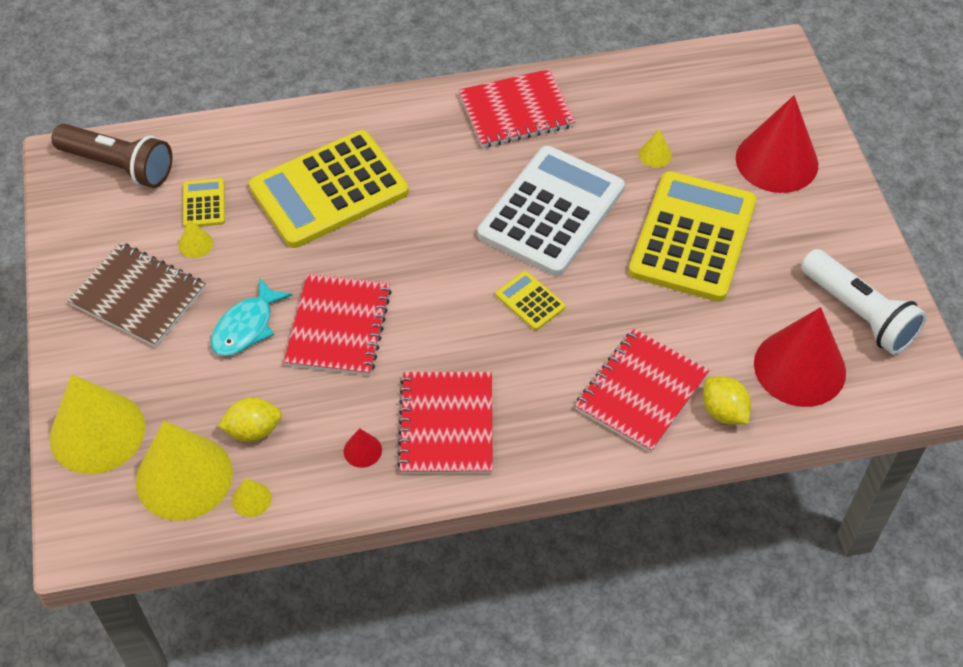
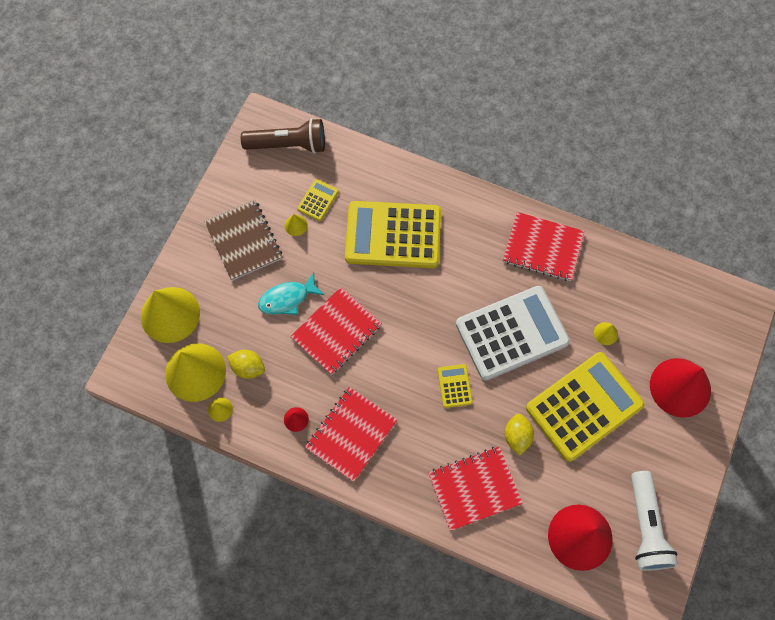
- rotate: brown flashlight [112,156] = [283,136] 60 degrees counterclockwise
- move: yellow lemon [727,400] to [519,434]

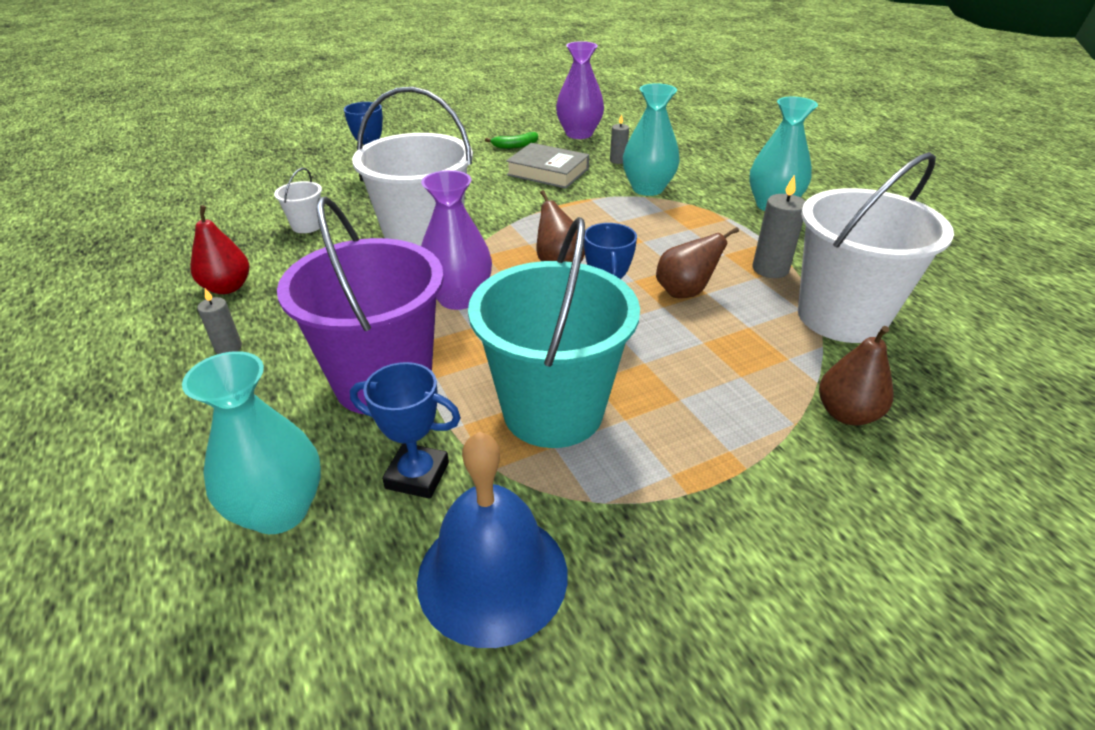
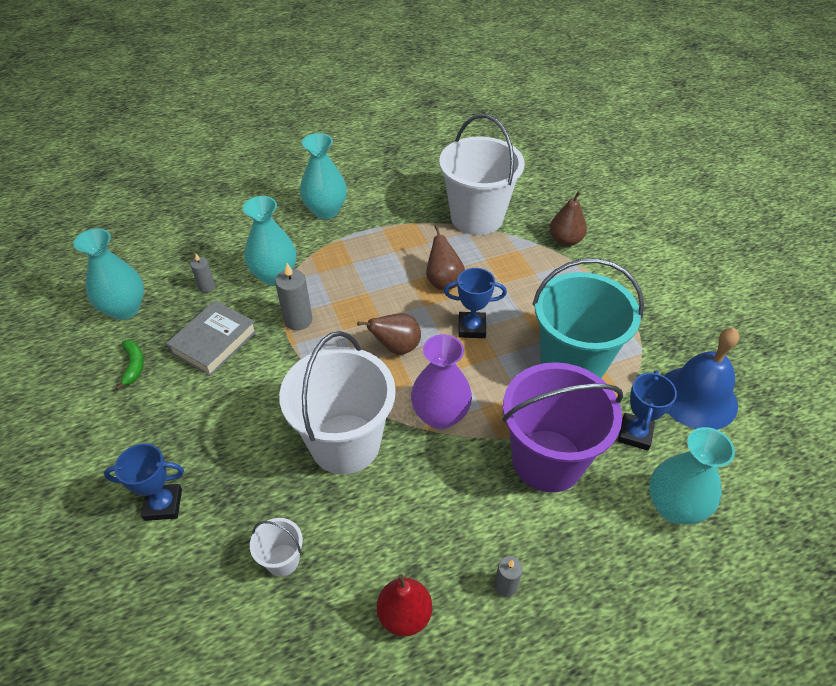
- recolor: purple vase [580,90] to turquoise vase [108,274]
- move: grey candle [779,226] to [293,296]

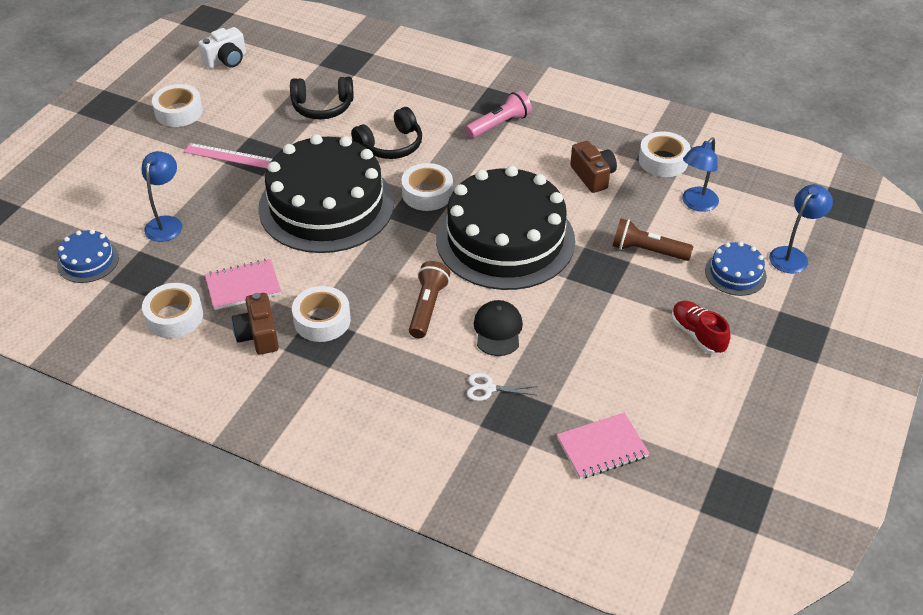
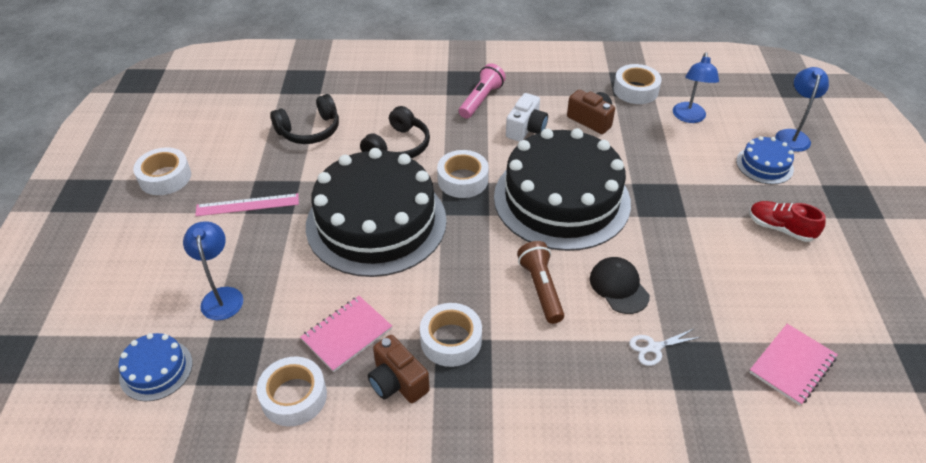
- move: white camera [222,48] to [527,117]
- delete: brown flashlight [653,239]

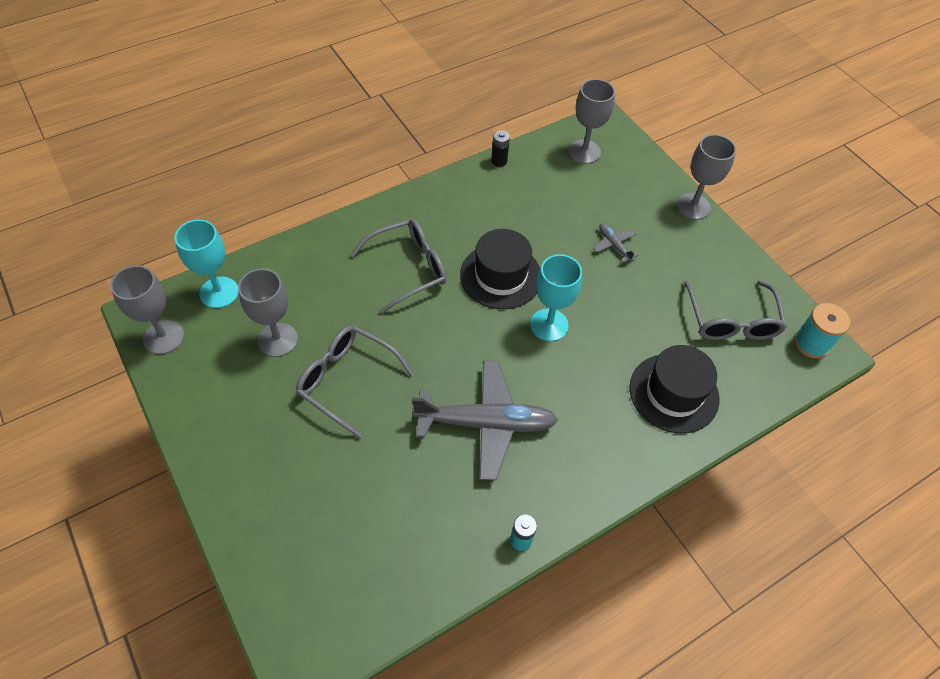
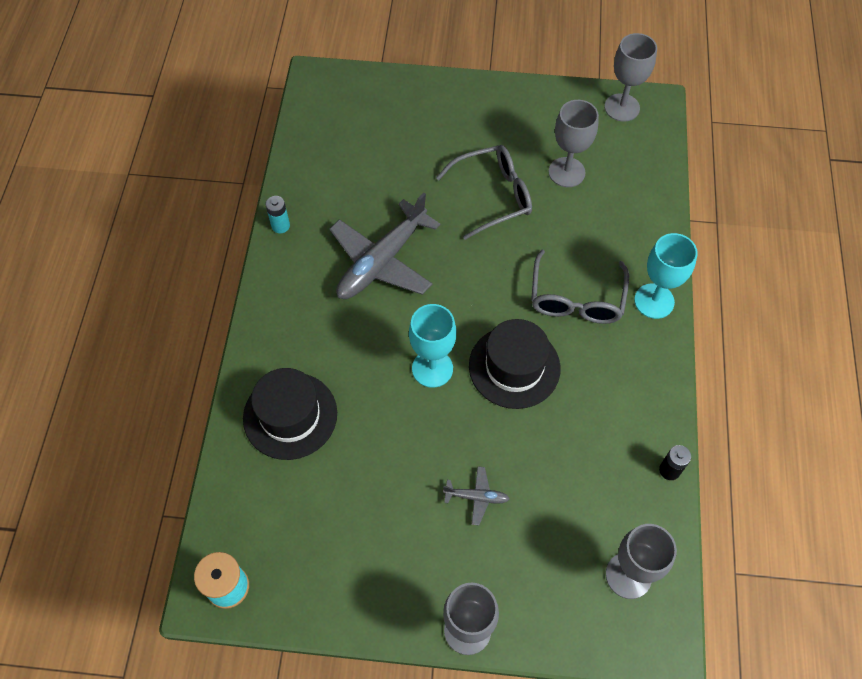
- move: turquoise goblet [207,263] to [666,276]
- delete: grey glasses [735,310]

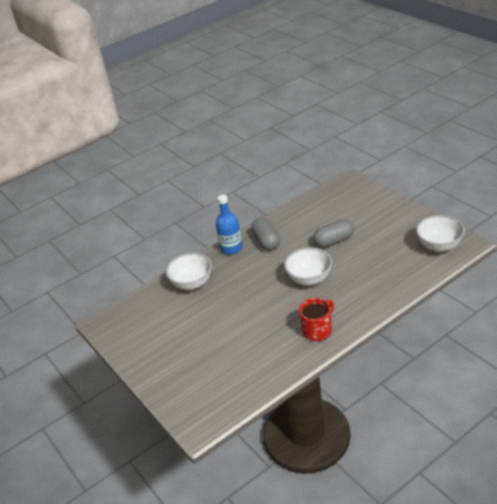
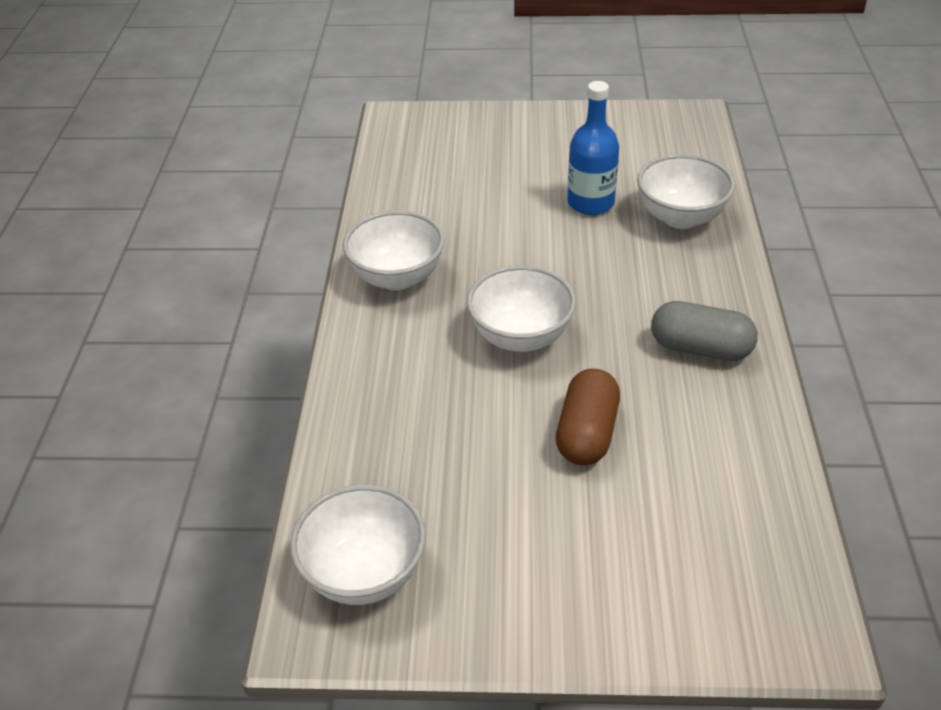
- move: blue bottle [229,224] to [593,148]
- recolor: grey capsule [333,233] to brown capsule [588,417]
- replace: red mug [316,319] to white bowl [394,250]

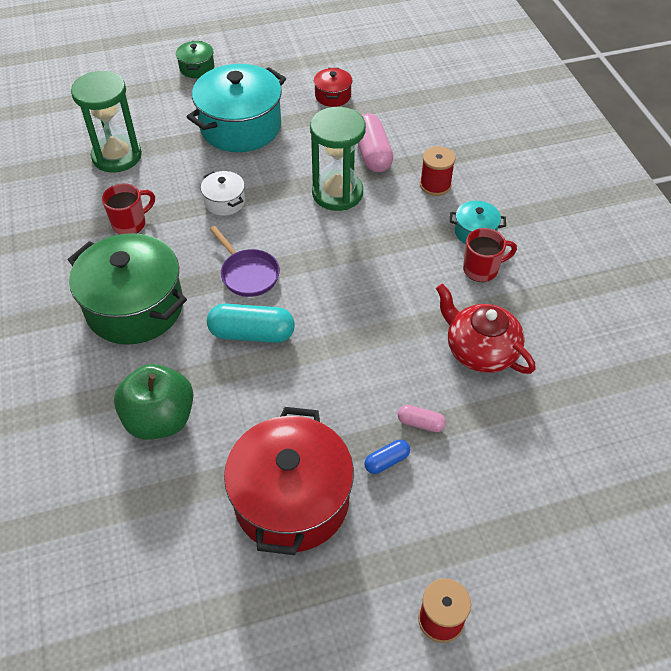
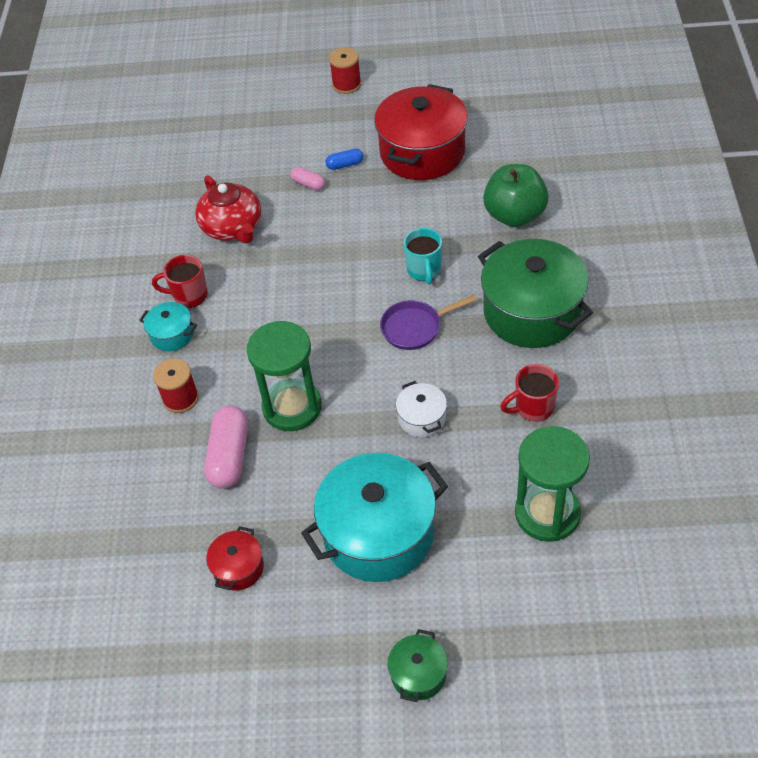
- rotate: purple pan [245,261] = [428,322] 90 degrees counterclockwise
- replace: turquoise capsule [251,323] to turquoise mug [422,256]

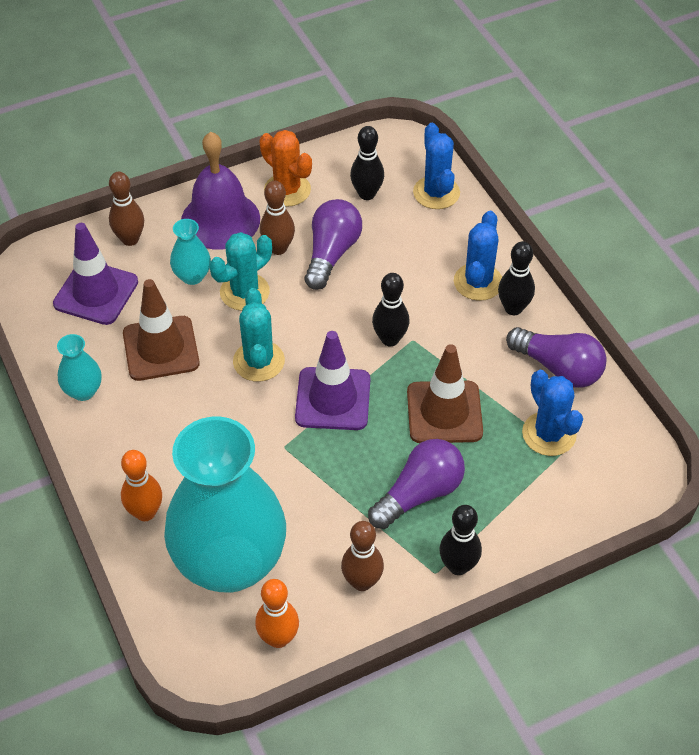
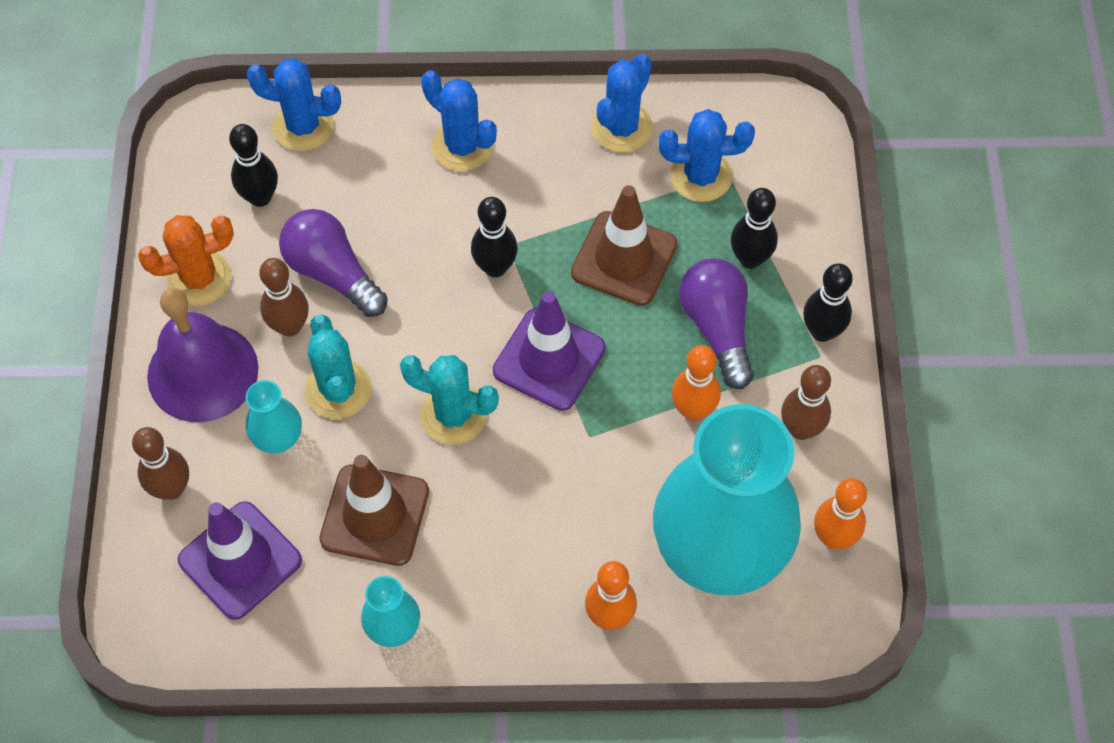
- move: black bowling pin [516,278] to [754,228]
- replace: purple light bulb [556,357] to blue cactus [622,103]
- insert: orange bowling pin [696,383]

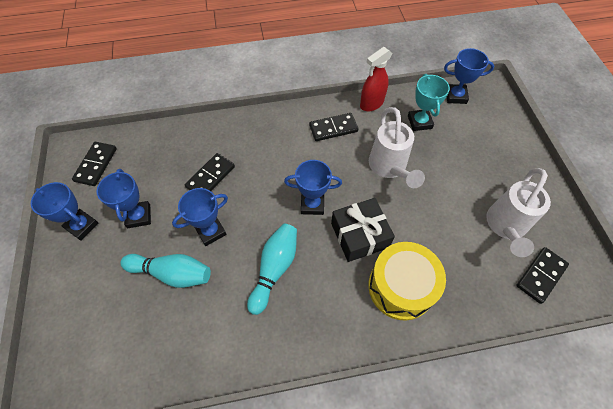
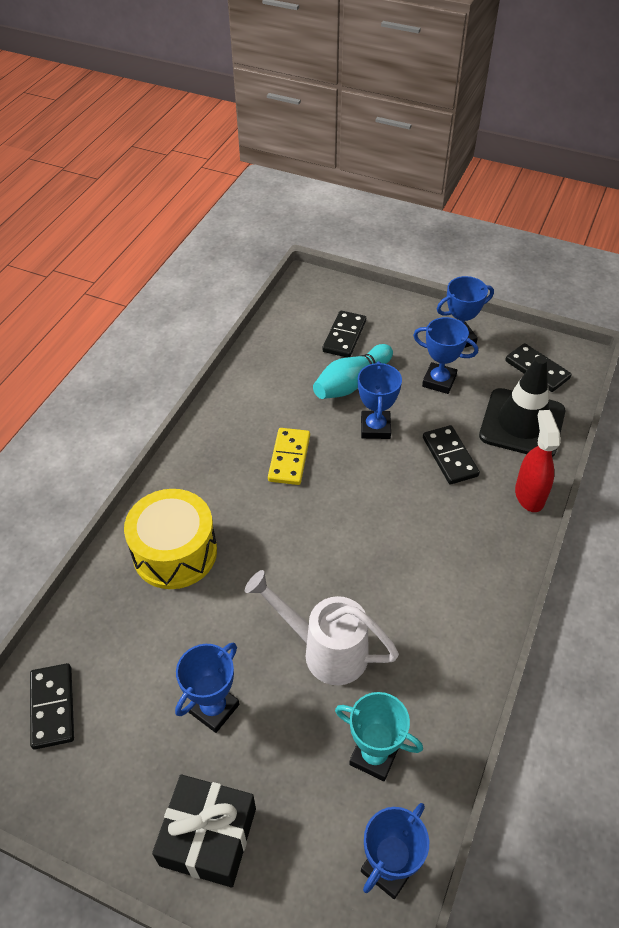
- move: red spray bottle [376,79] to [537,461]
- move: black domino [333,127] to [344,333]
- move: blue trophy [313,187] to [207,688]
- delete: white watering can [518,212]
- move: black gift [363,230] to [204,831]
- replace: turquoise bowling pin [272,269] to yellow domino [289,456]
- insert: black traffic cone [522,406]

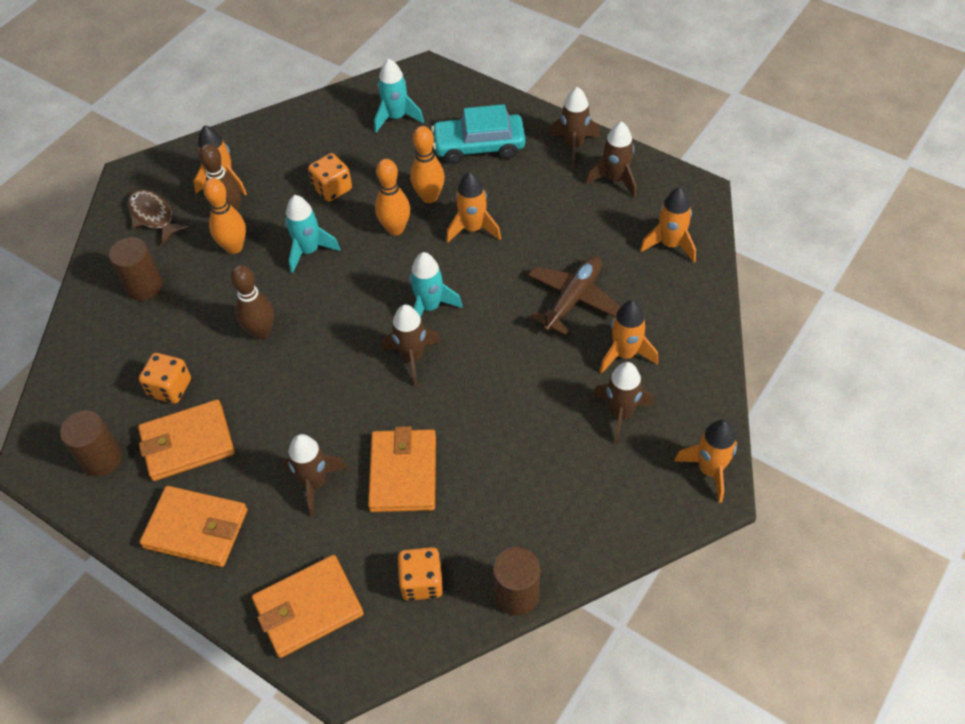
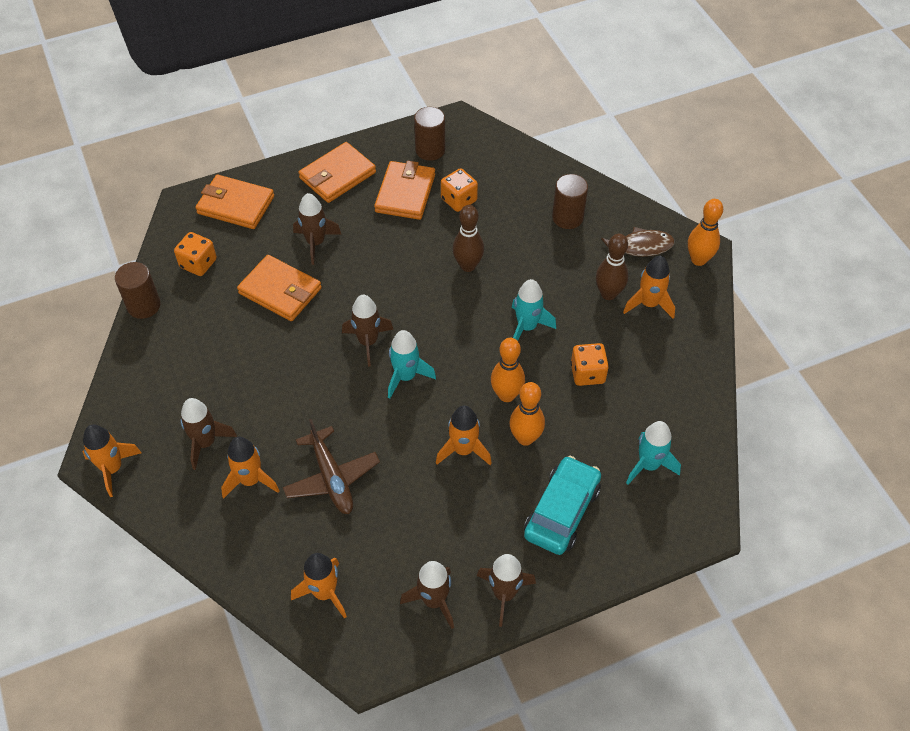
- move: orange bowling pin [224,216] to [705,232]
- rotate: orange wallet [308,606] = [234,202] 75 degrees counterclockwise

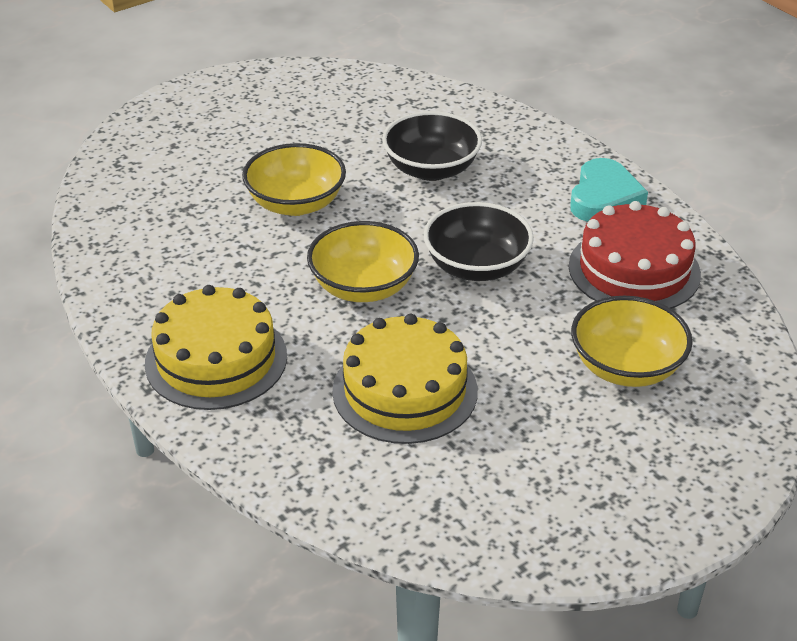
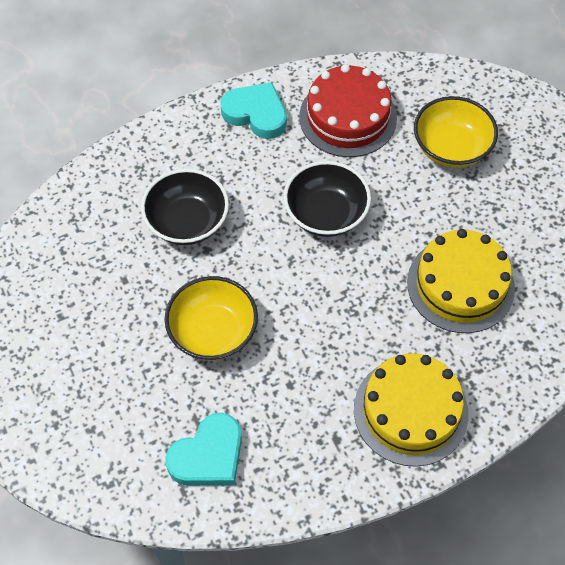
- delete: yellow bowl [363,261]
- insert: turquoise heart [203,449]

